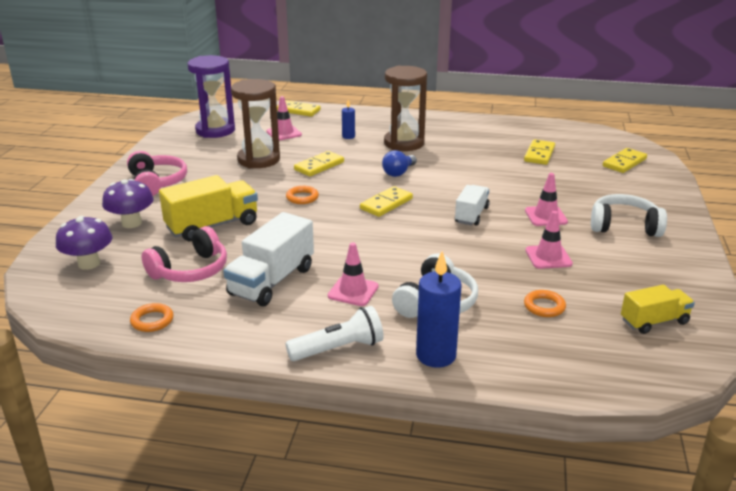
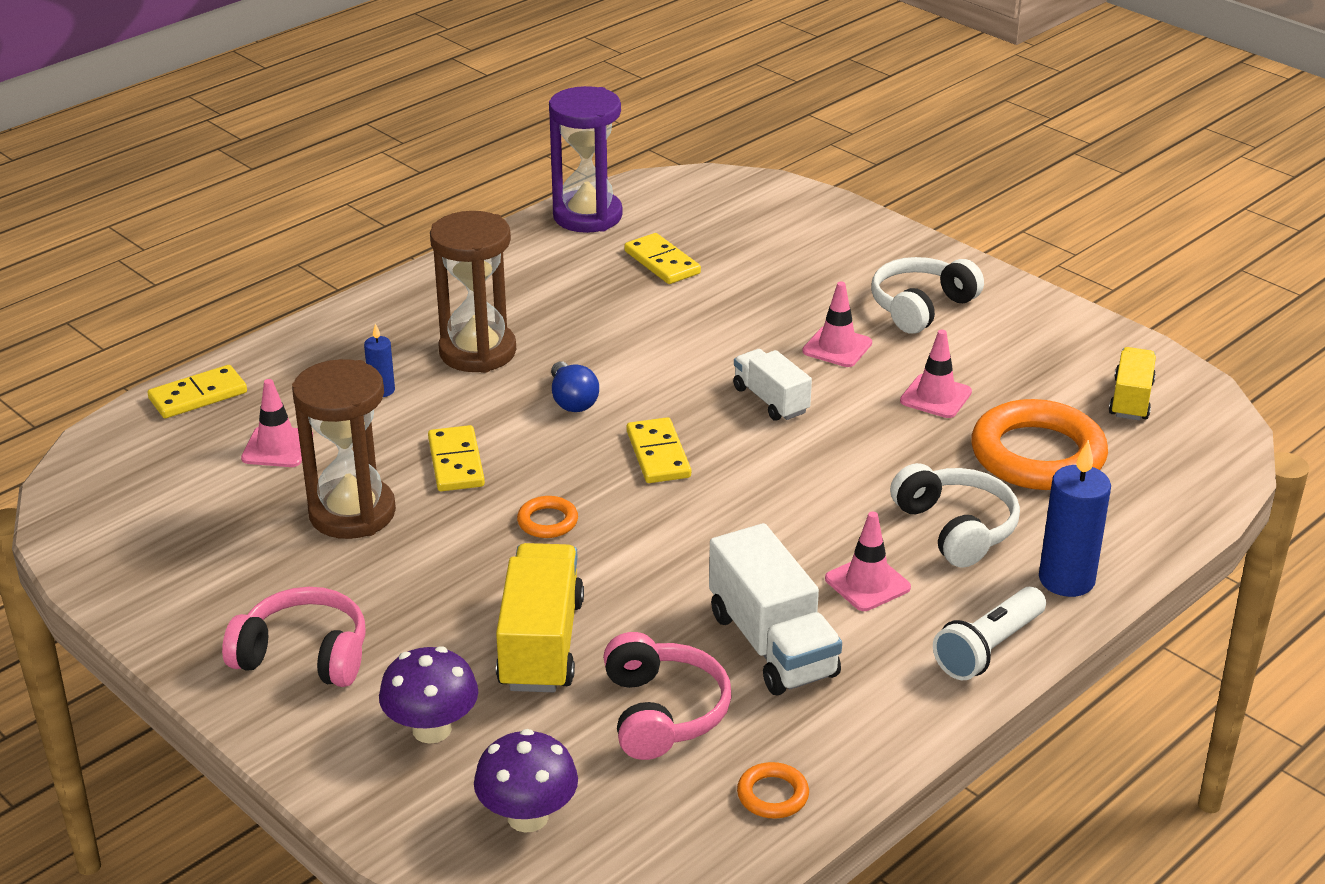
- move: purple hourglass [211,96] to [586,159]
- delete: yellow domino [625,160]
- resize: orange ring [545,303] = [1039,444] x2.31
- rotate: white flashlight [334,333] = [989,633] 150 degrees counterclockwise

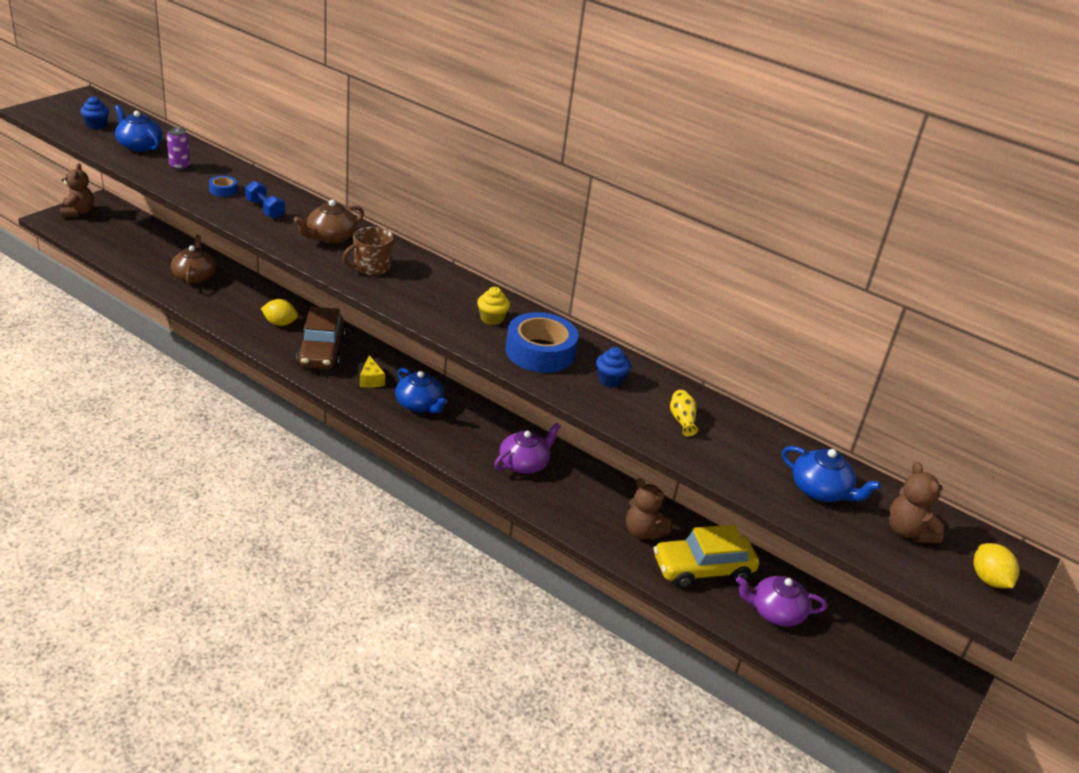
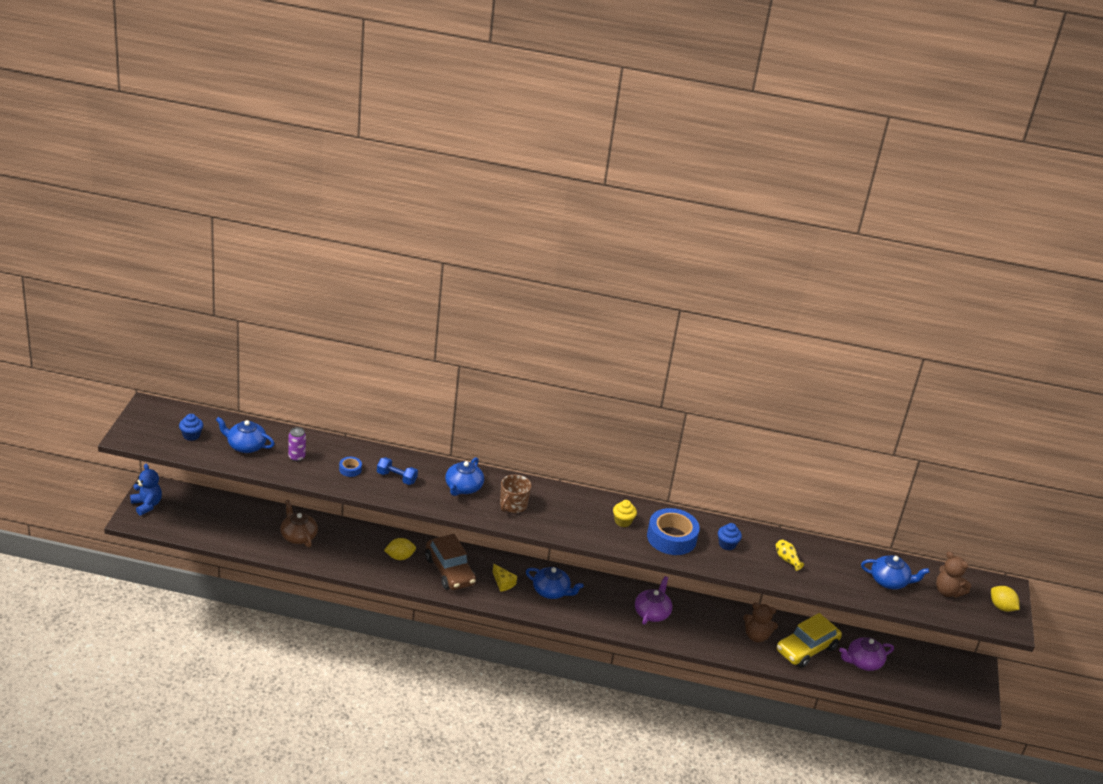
- recolor: brown teddy bear [77,190] to blue teddy bear [146,490]
- recolor: brown teapot [329,222] to blue teapot [464,476]

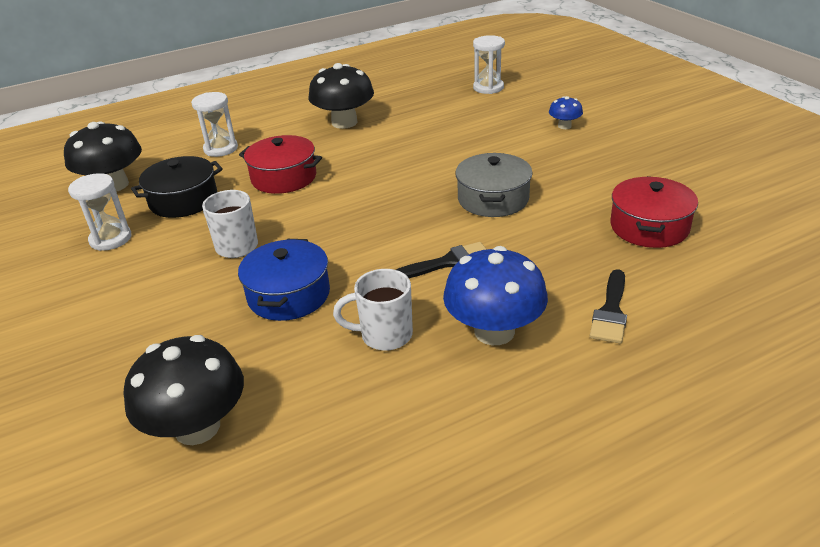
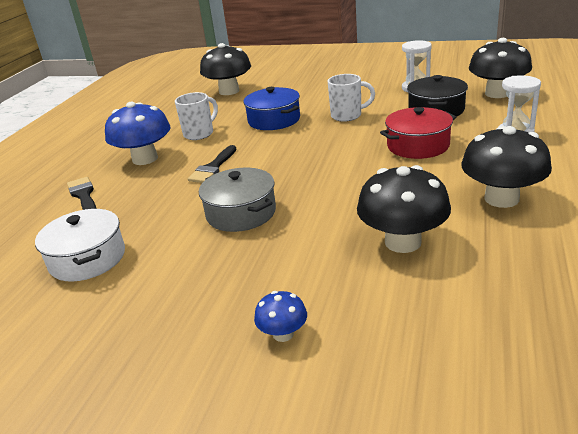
- delete: white hourglass [489,64]
- recolor: red pot [654,212] to white pot [80,245]
- insert: black mushroom [404,209]

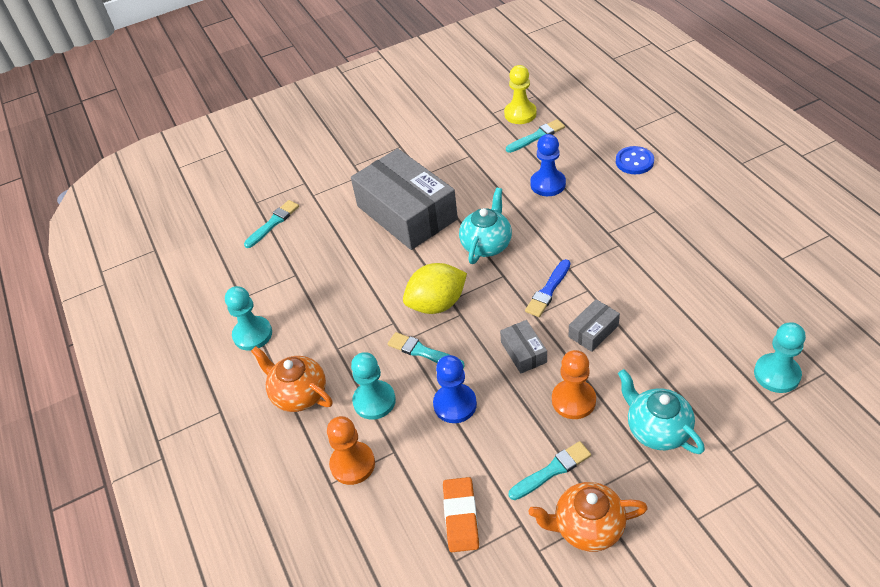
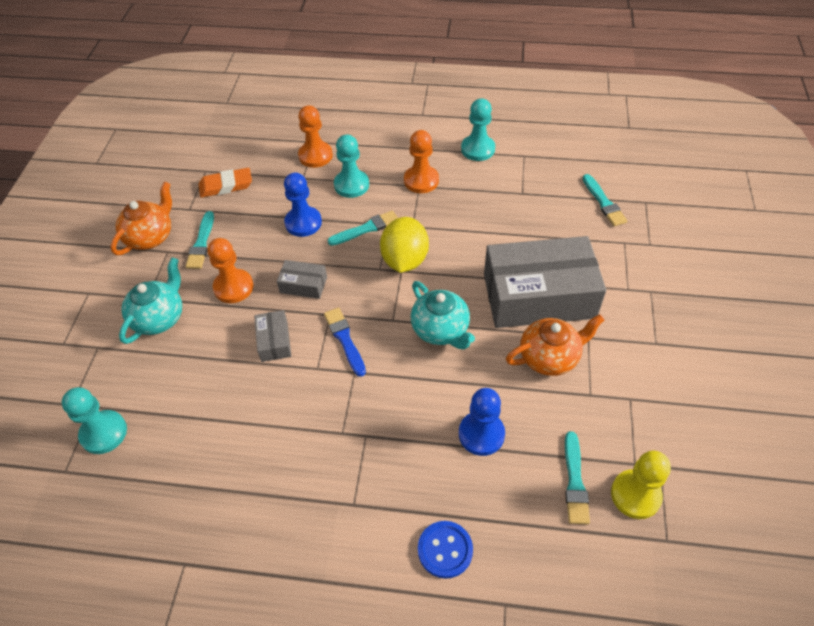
- move: orange teapot [292,379] to [555,345]
- rotate: turquoise teapot [661,411] = [150,300] 60 degrees counterclockwise
- rotate: orange eraser [461,514] = [225,183] 45 degrees counterclockwise
- insert: orange pawn [421,161]

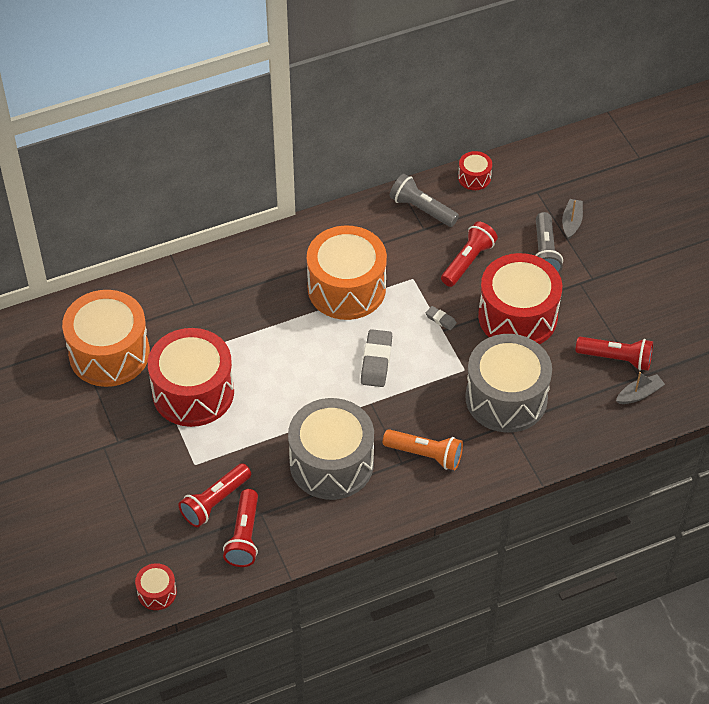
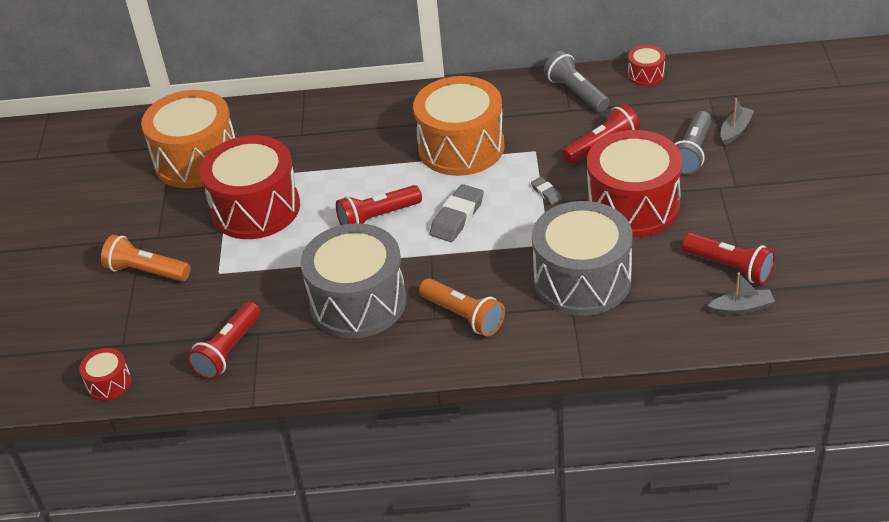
- move: red flashlight [215,495] to [379,205]
- insert: orange flashlight [145,258]

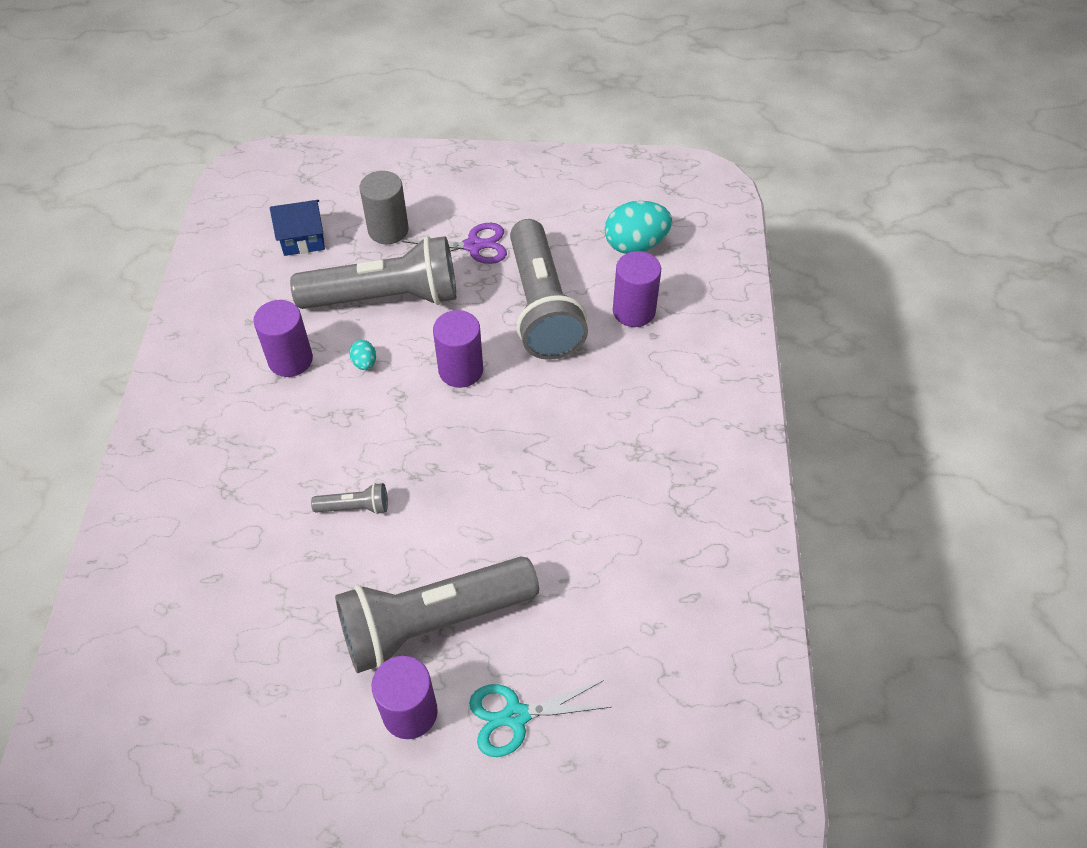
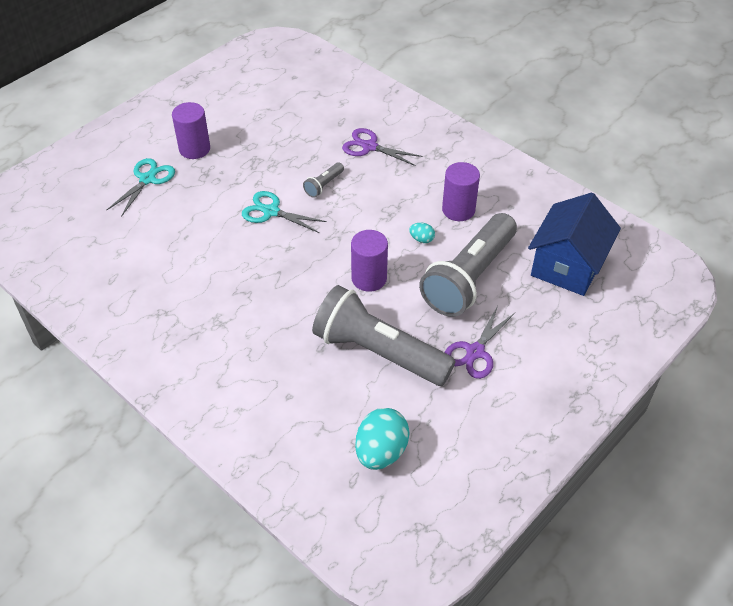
- delete: grey cylinder [384,207]
- resize: blue house [297,228] = [574,244] x1.75
- delete: purple cylinder [637,289]
- delete: grey flashlight [437,614]
- insert: purple scissors [382,147]
- insert: turquoise scissors [284,212]

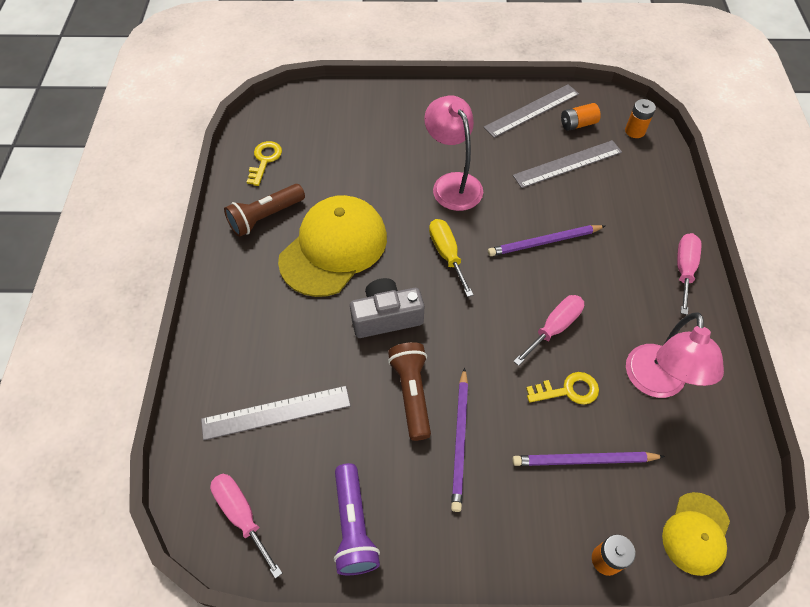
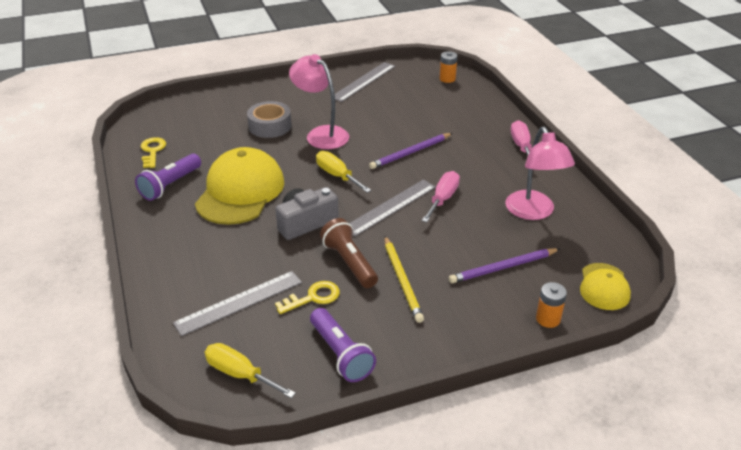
- delete: orange battery [580,117]
- move: grey ruler [567,164] to [392,207]
- recolor: brown flashlight [264,210] to purple flashlight [168,177]
- recolor: purple pencil [459,439] to yellow pencil [404,279]
- move: yellow key [562,388] to [307,297]
- recolor: pink screwdriver [246,526] to yellow screwdriver [250,370]
- insert: grey tape [269,119]

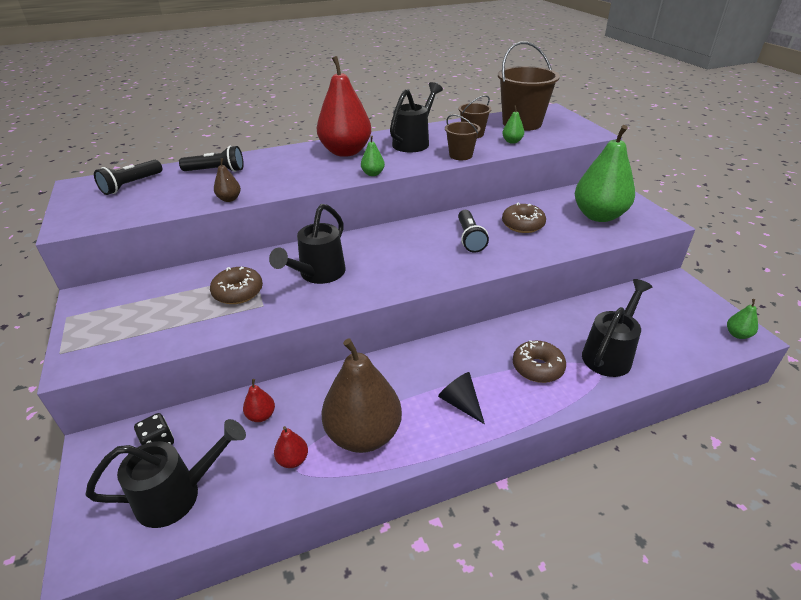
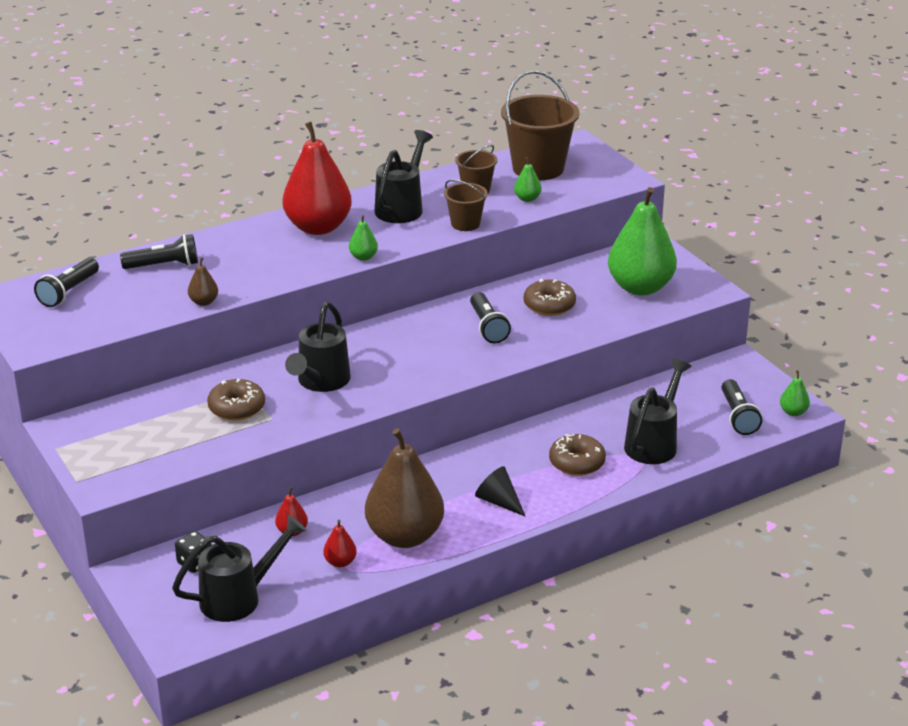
- insert: black flashlight [741,407]

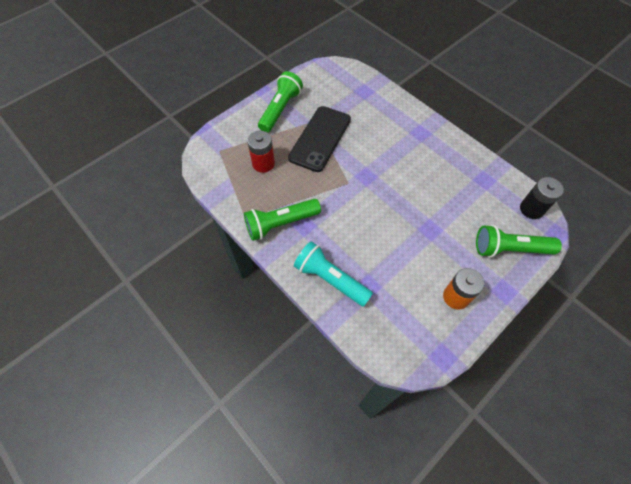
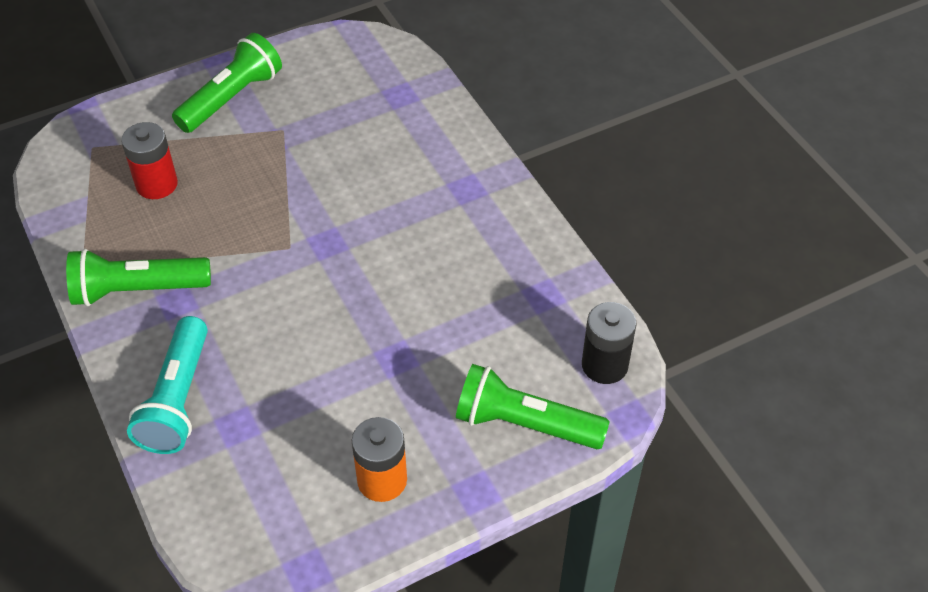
- delete: black phone [319,139]
- rotate: turquoise flashlight [333,274] = [167,385] 135 degrees counterclockwise

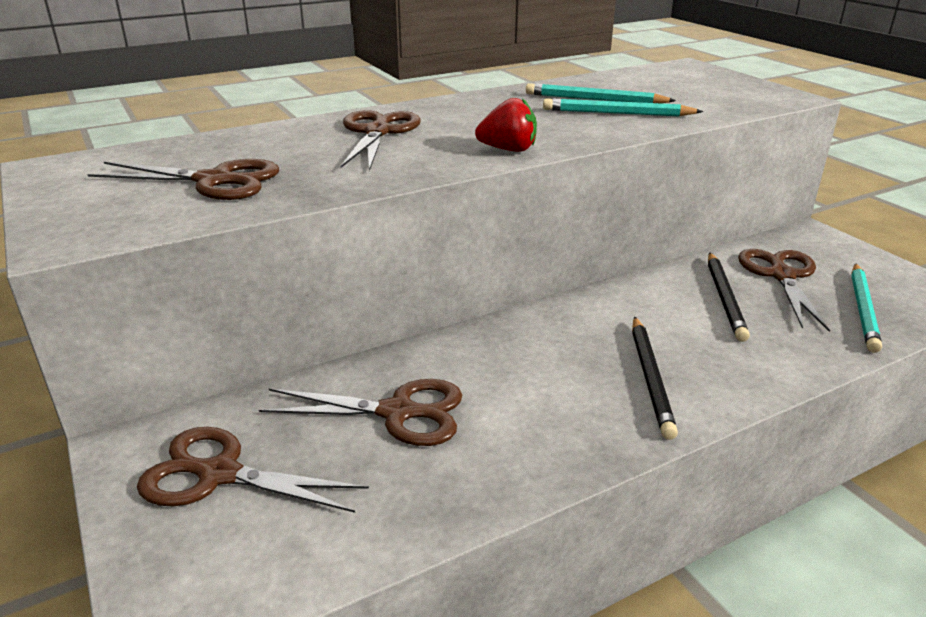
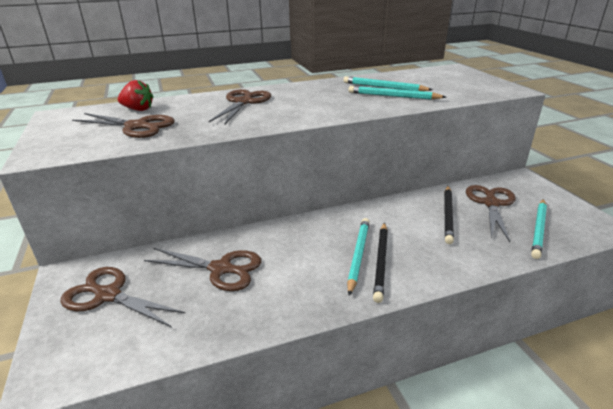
- move: red strawberry [506,125] to [136,95]
- insert: turquoise pencil [358,257]

